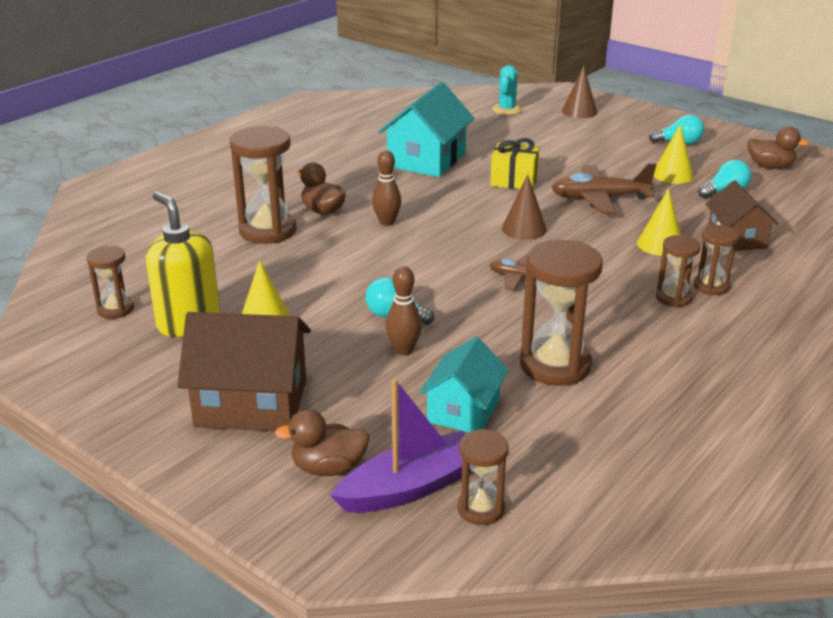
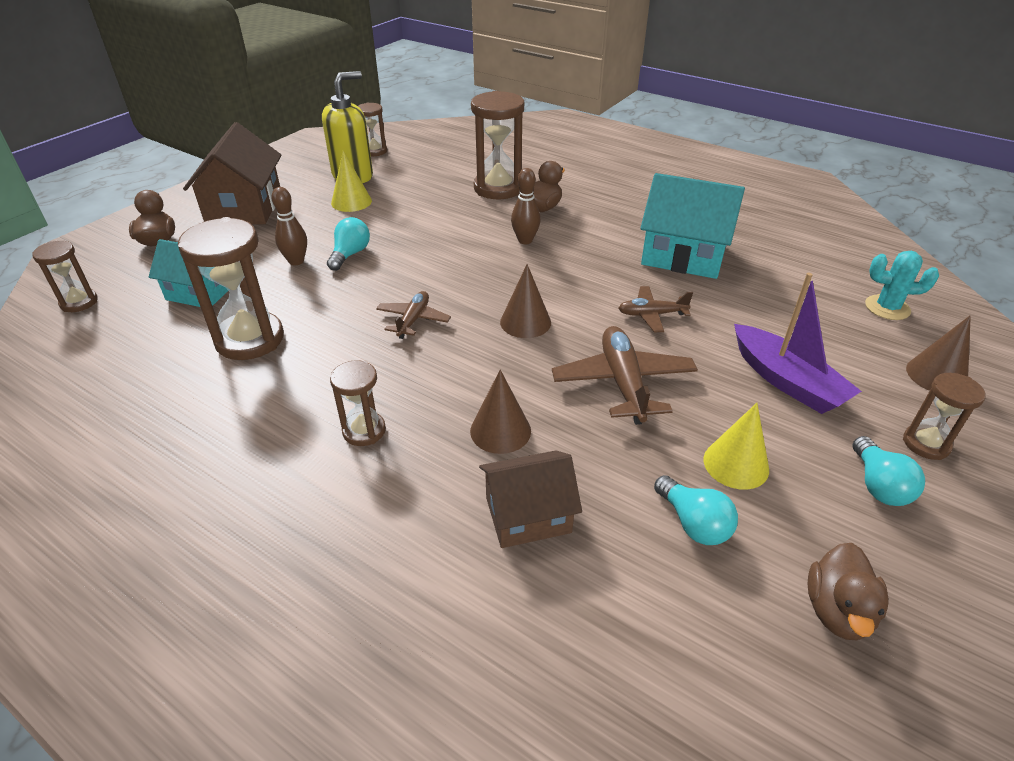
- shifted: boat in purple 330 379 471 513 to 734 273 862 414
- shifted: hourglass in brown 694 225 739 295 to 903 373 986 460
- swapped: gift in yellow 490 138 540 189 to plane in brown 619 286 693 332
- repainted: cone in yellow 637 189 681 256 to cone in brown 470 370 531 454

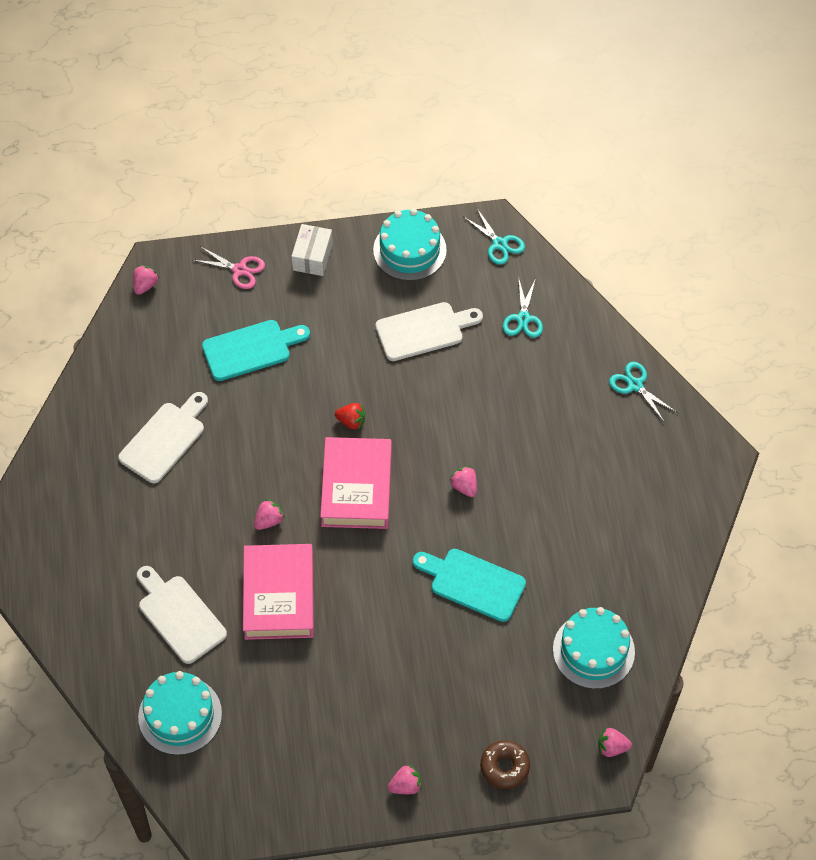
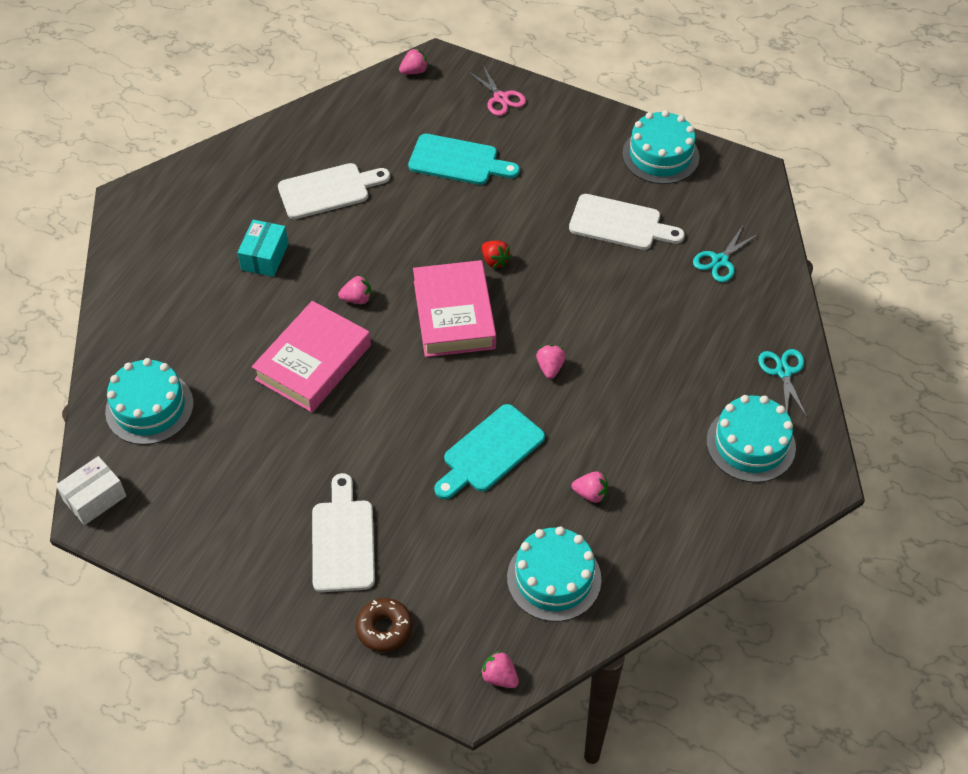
- gone: scissors in turquoise 464 209 525 265
- new: box in turquoise 237 220 288 277
- new: cake in turquoise 706 395 796 483
- shifted: cutting board in white 137 566 227 664 to 312 473 375 592
- shifted: box in white 291 224 333 276 to 56 456 126 525
- shifted: strawberry in pink 388 765 422 794 to 572 471 608 503
- rotated: book in pink 320 437 392 529 = 413 260 496 357 45 degrees counterclockwise
- rotated: cutting board in turquoise 413 549 526 622 = 434 404 545 499 105 degrees counterclockwise

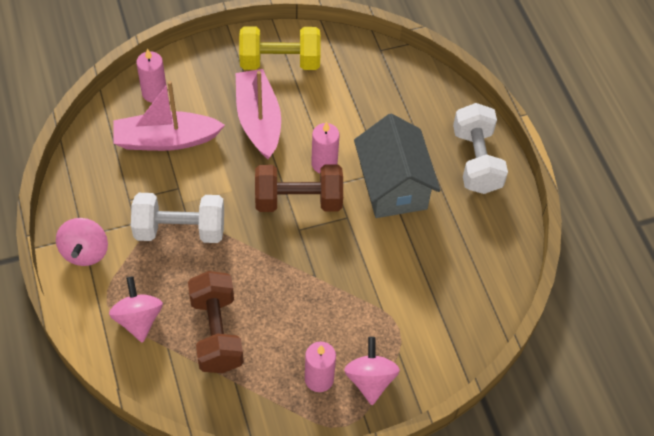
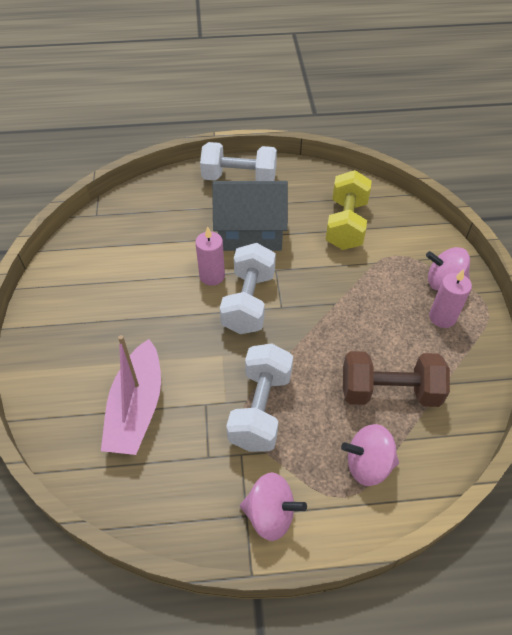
- gone: candle in pink 136 49 166 103
- gone: boat in pink 236 69 281 159
- shifted: dumbbell in yellow 239 26 321 70 to 325 170 372 250
- repainted: dumbbell in brown 255 164 343 212 to dumbbell in white 220 243 276 334

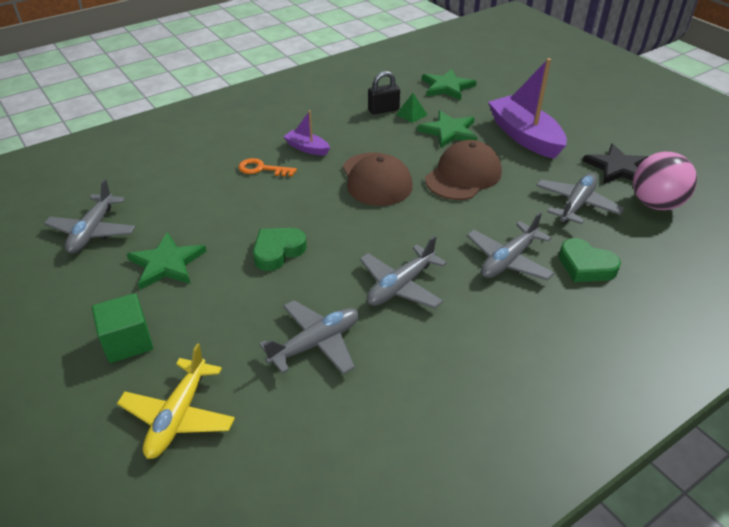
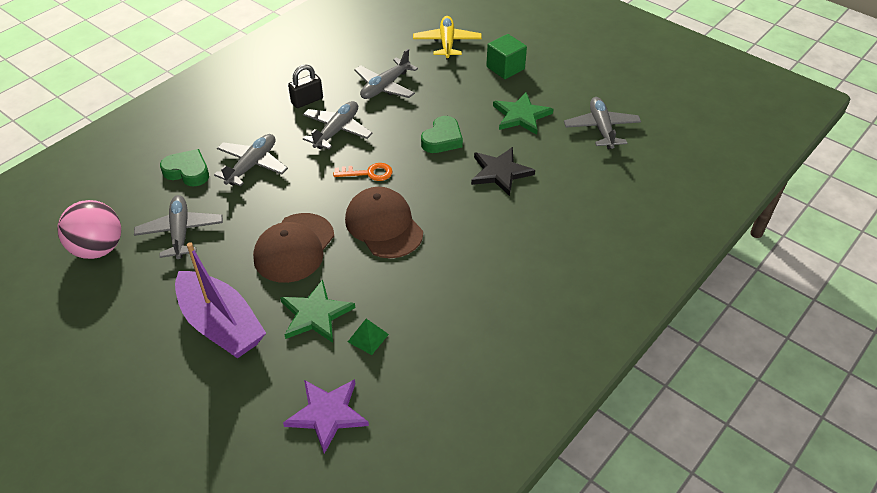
- gone: boat in purple 284 110 330 155
- shifted: key in orange 238 158 297 177 to 333 163 393 181
- shifted: padlock in black 368 71 400 114 to 288 65 323 108
- shifted: star in black 583 144 648 184 to 471 147 535 196
- repainted: star in green 422 69 477 100 to star in purple 283 379 369 454
- rotated: plane in grey 536 173 624 224 = 134 195 223 259 150 degrees clockwise

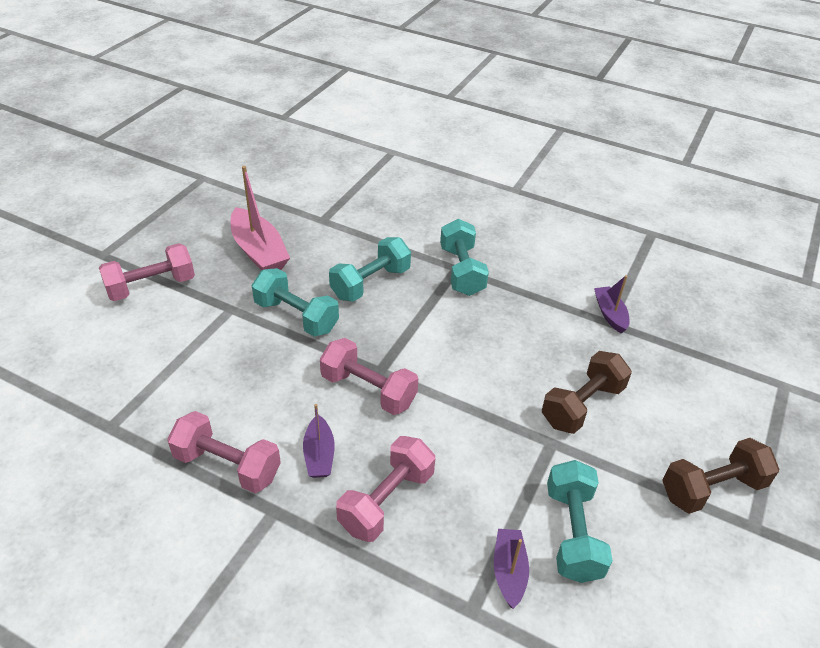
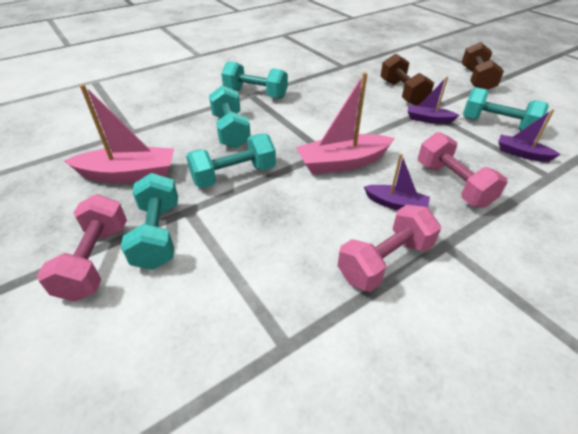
- new: dumbbell in turquoise 121 173 178 270
- shifted: boat in purple 594 275 629 333 to 408 77 459 124
- swapped: dumbbell in pink 320 338 418 415 to boat in pink 296 72 395 174

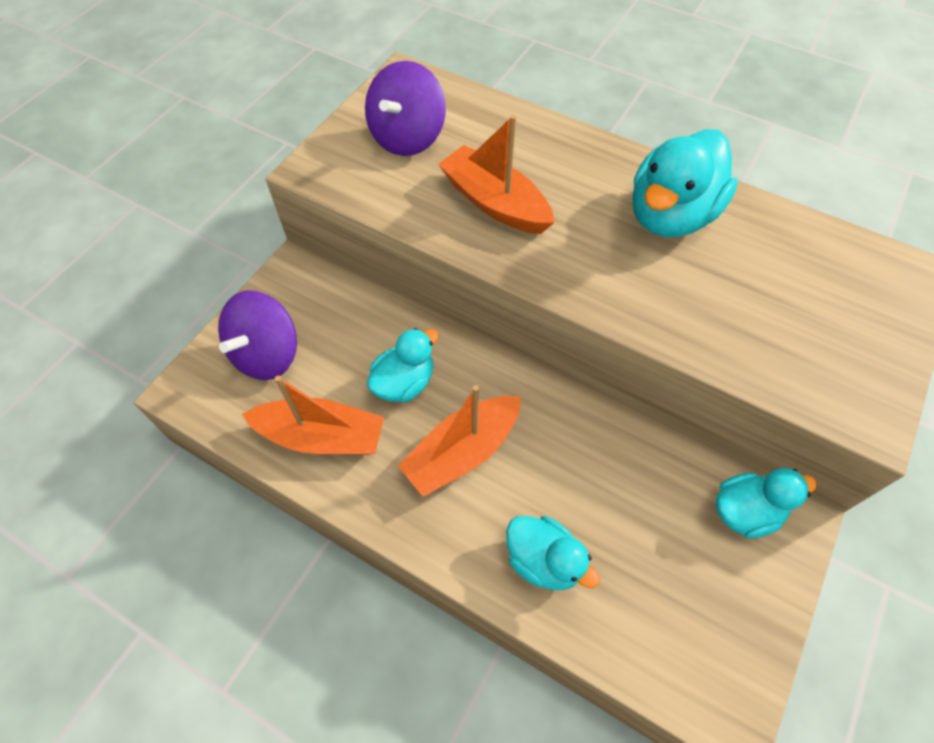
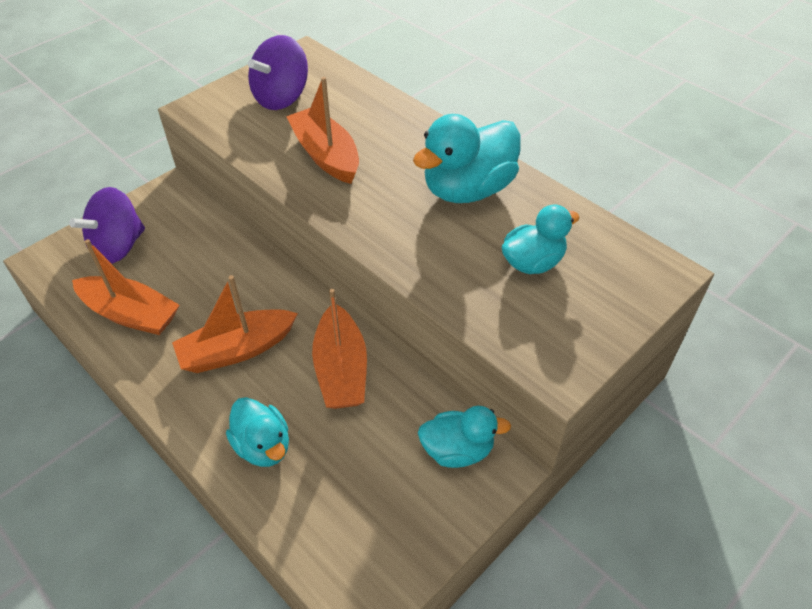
- new: boat in orange 312 289 367 409
- shifted: duck in turquoise 367 328 439 403 to 502 205 580 274

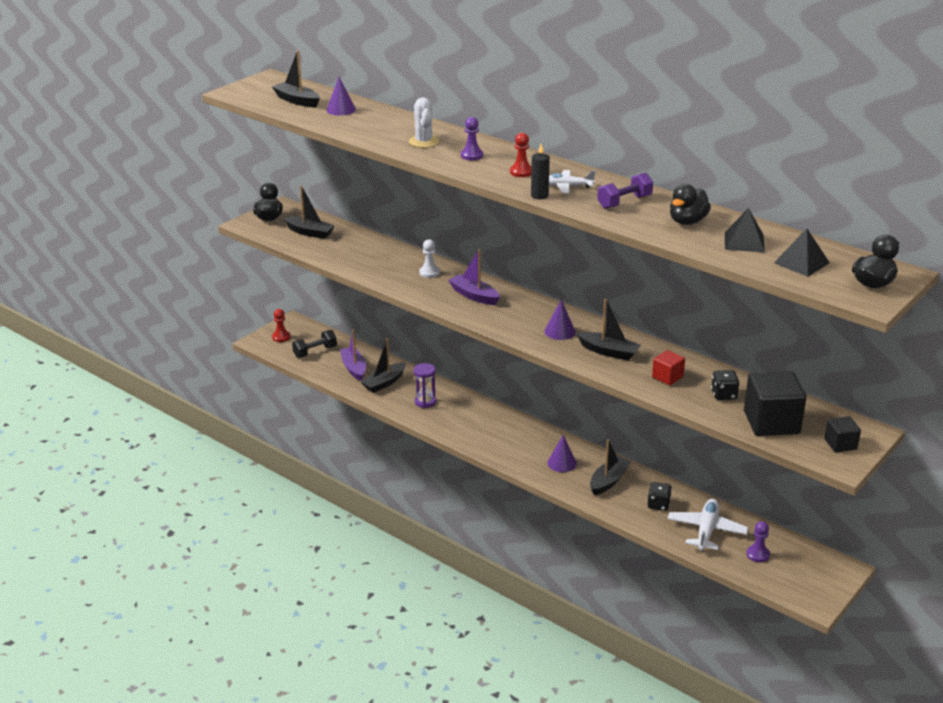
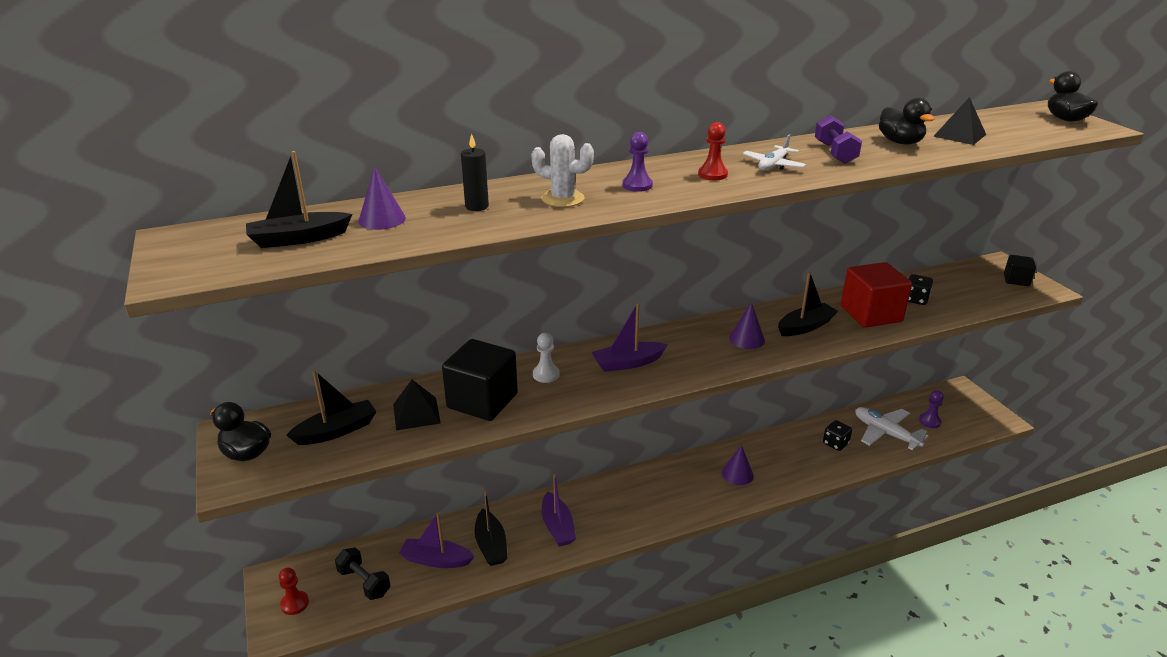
- gone: boat in black 590 439 631 495
- shifted: candle in black 531 144 550 199 to 461 134 489 211
- shifted: cube in black 744 371 806 436 to 442 339 518 421
- shifted: pyramid in black 774 228 830 277 to 393 380 441 430
- swapped: hourglass in purple 414 363 436 408 to boat in purple 542 474 576 546
- rotated: dumbbell in black 292 330 337 358 = 335 547 390 600 45 degrees counterclockwise
- scaled: cube in red 652 350 685 385 = 841 262 912 328 x1.91

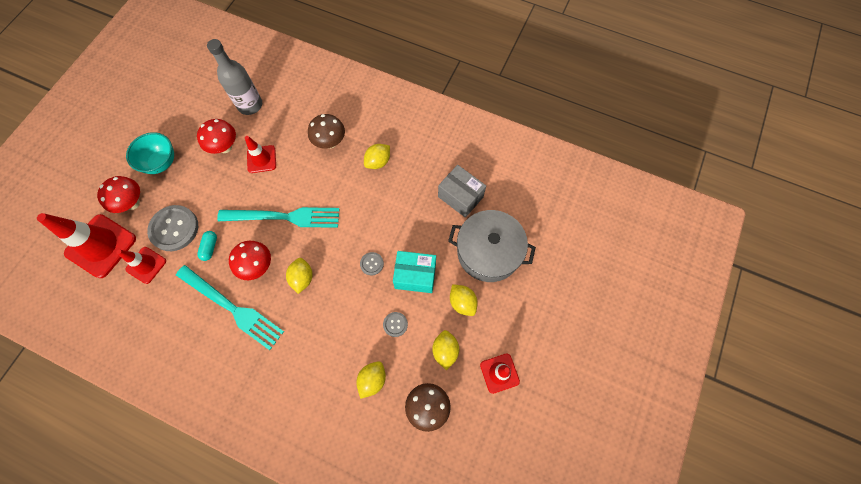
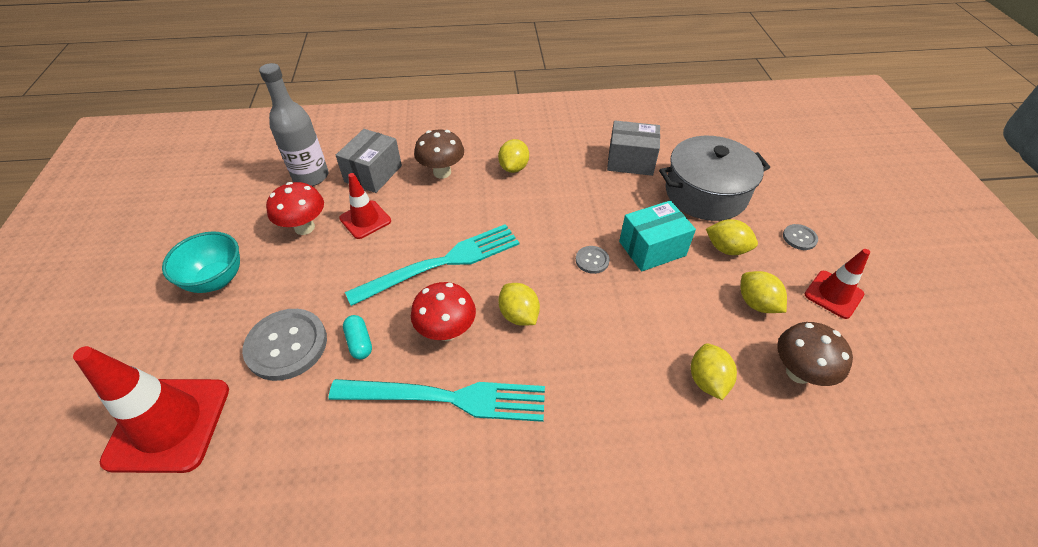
- gone: mushroom in red 97 176 140 213
- gone: traffic cone in red 117 247 166 284
- new: box in grey 336 129 402 193
- shifted: button in grey 383 312 408 337 to 783 224 818 250

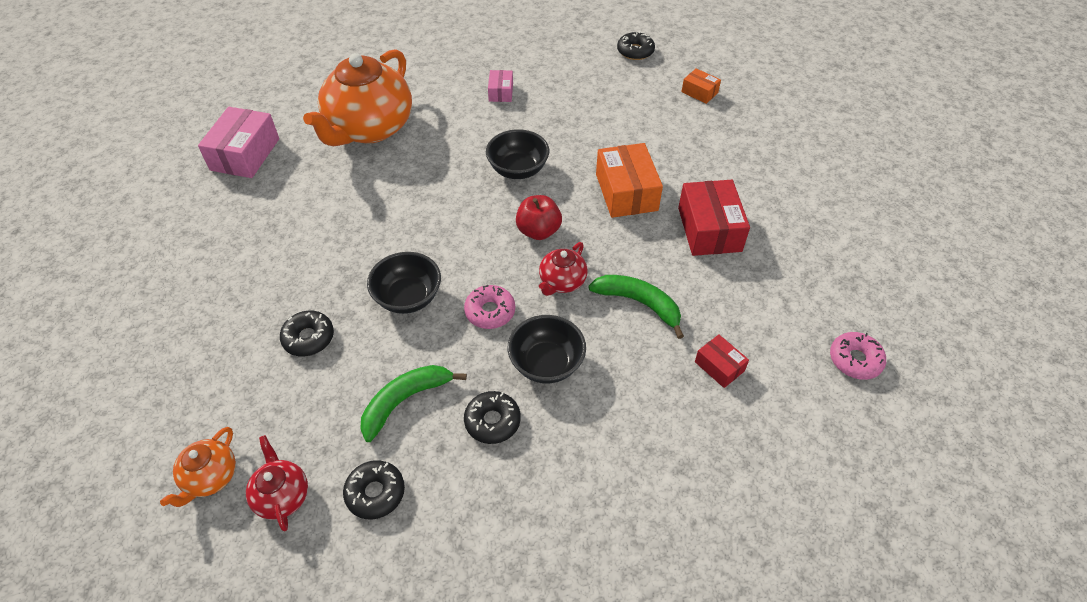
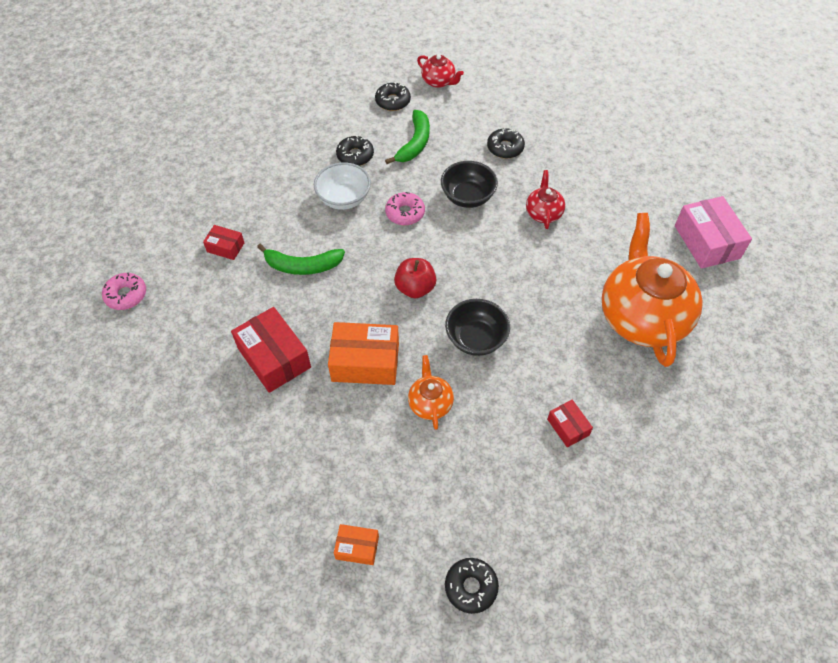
- shifted: teapot in orange 160 427 236 507 to 408 355 454 430
- shifted: teapot in red 539 242 588 296 to 526 170 565 229
- repainted: box in pink 488 70 513 102 to box in red 547 400 593 447
- repainted: bowl in black 508 315 586 383 to bowl in white 314 162 371 210
- rotated: box in orange 596 143 663 218 = 328 322 399 385 45 degrees counterclockwise

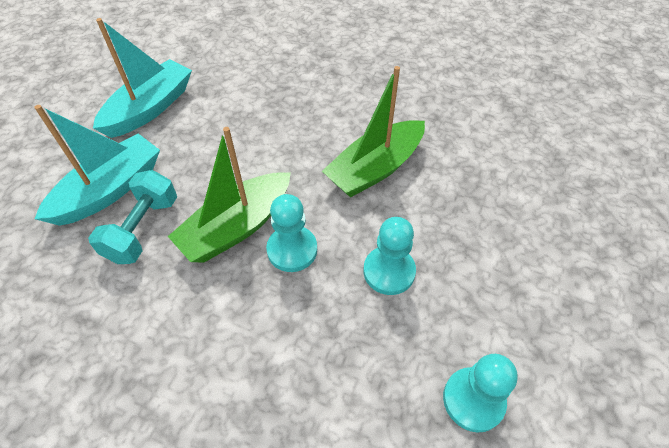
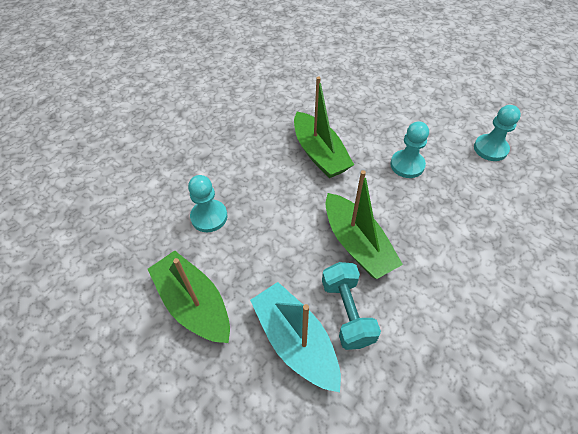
- shifted: pawn in turquoise 266 194 317 272 to 188 175 228 232
- repainted: boat in turquoise 93 18 192 138 to boat in green 148 251 230 343
- rotated: dumbbell in turquoise 88 170 177 264 = 322 262 381 350 45 degrees clockwise

